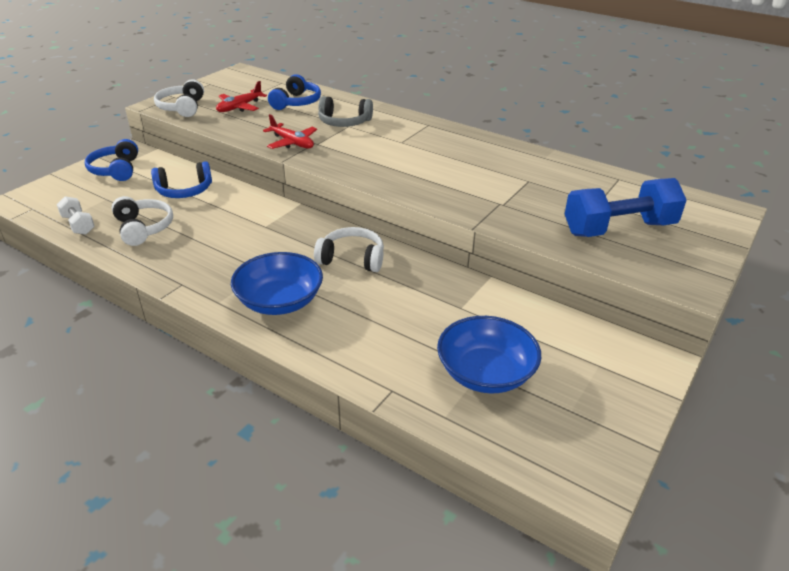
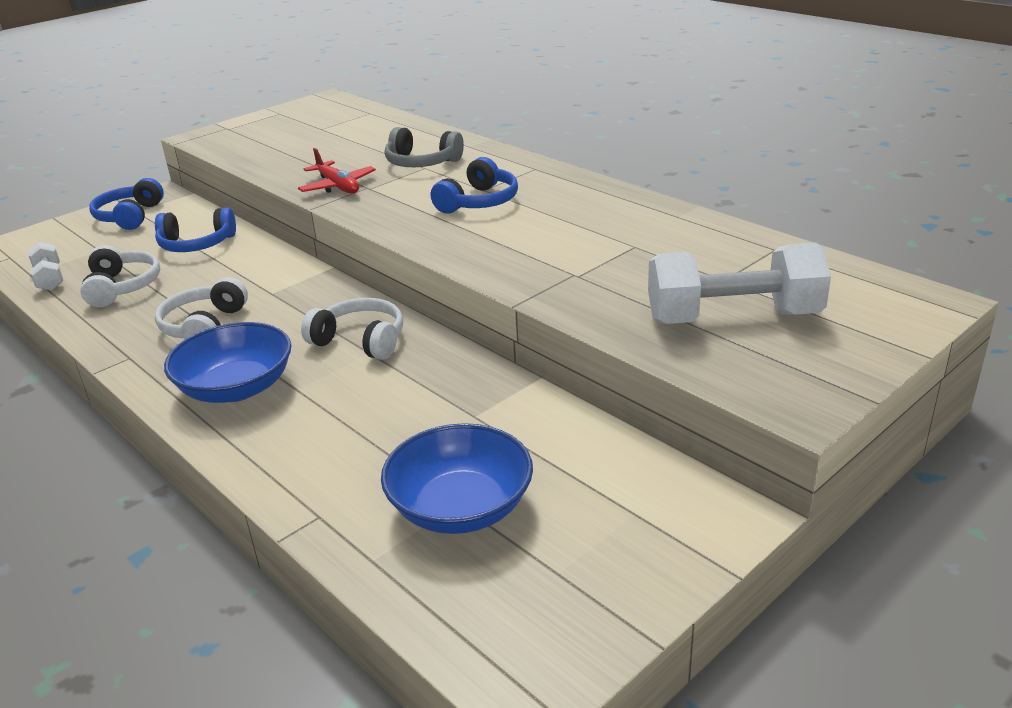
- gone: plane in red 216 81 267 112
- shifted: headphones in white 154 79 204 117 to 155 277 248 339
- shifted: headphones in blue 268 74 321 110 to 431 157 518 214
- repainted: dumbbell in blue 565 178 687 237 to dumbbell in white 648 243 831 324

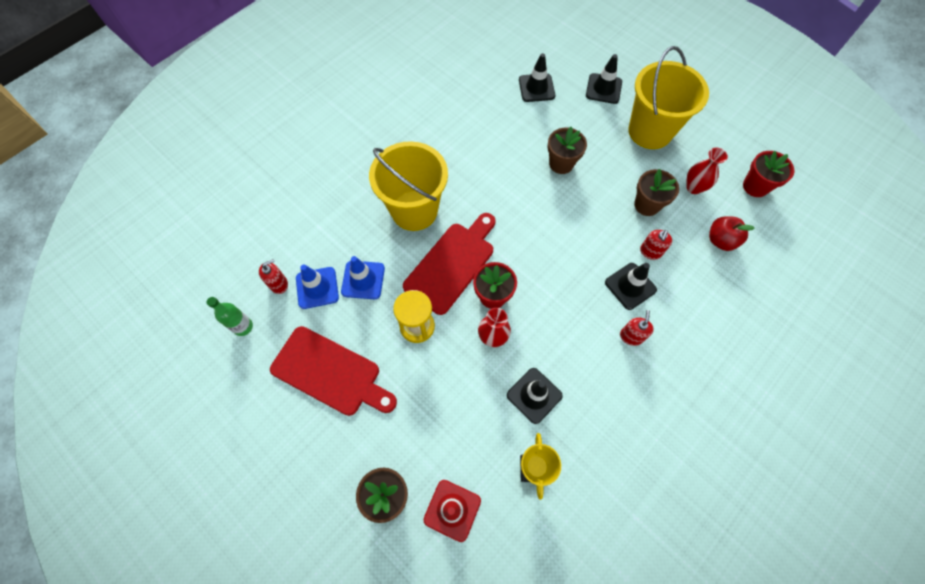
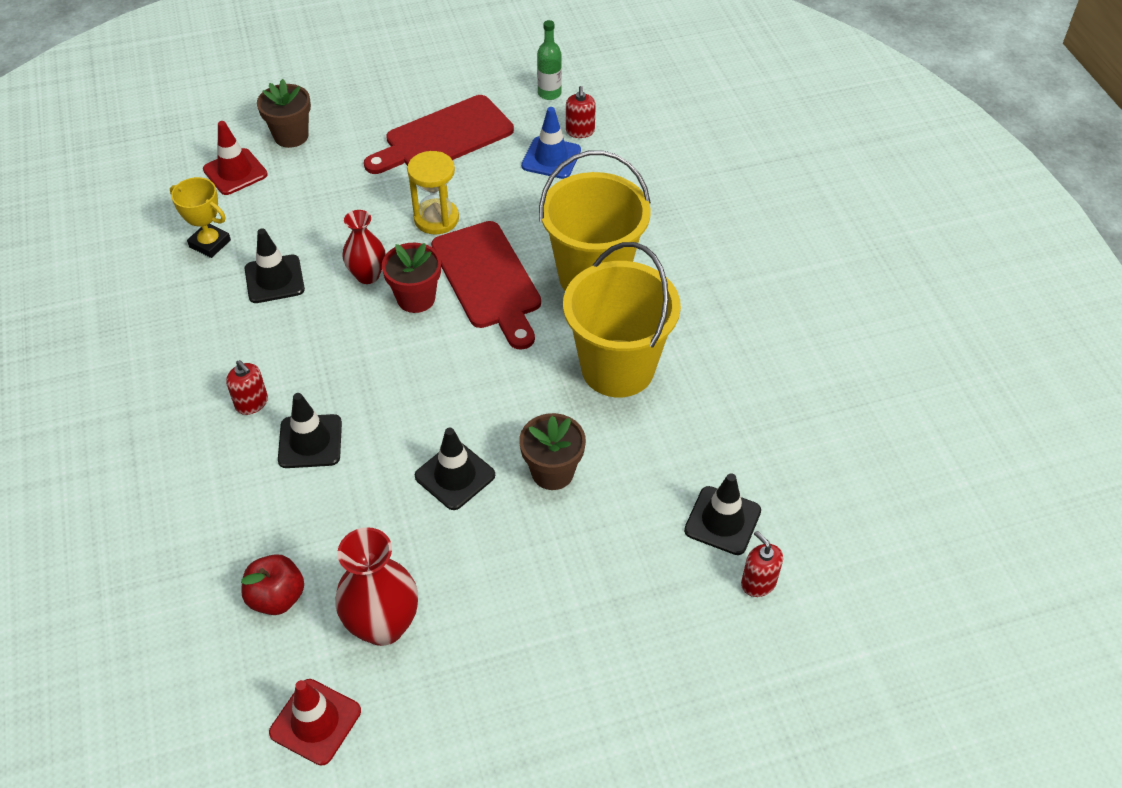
- gone: traffic cone in blue 341 256 385 299
- gone: flower pot in brown 634 169 679 216
- shifted: traffic cone in black 586 54 622 104 to 415 428 495 510
- shifted: bucket in yellow 628 46 709 149 to 563 242 681 397
- shifted: soap dispenser in red 640 230 672 260 to 741 531 783 597
- swapped: flower pot in red 743 151 794 197 to traffic cone in red 269 679 361 766
- scaled: vase in red 686 147 728 194 = 335 527 418 646 x1.53

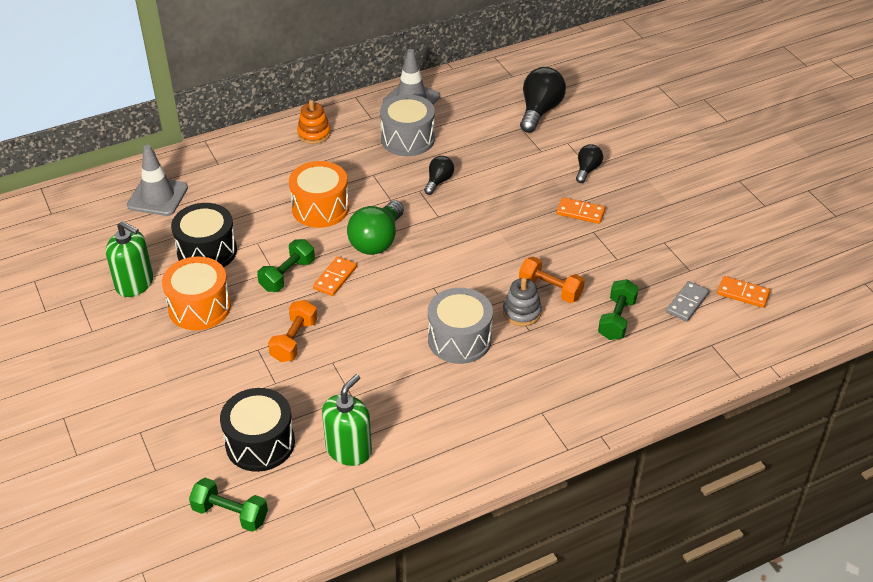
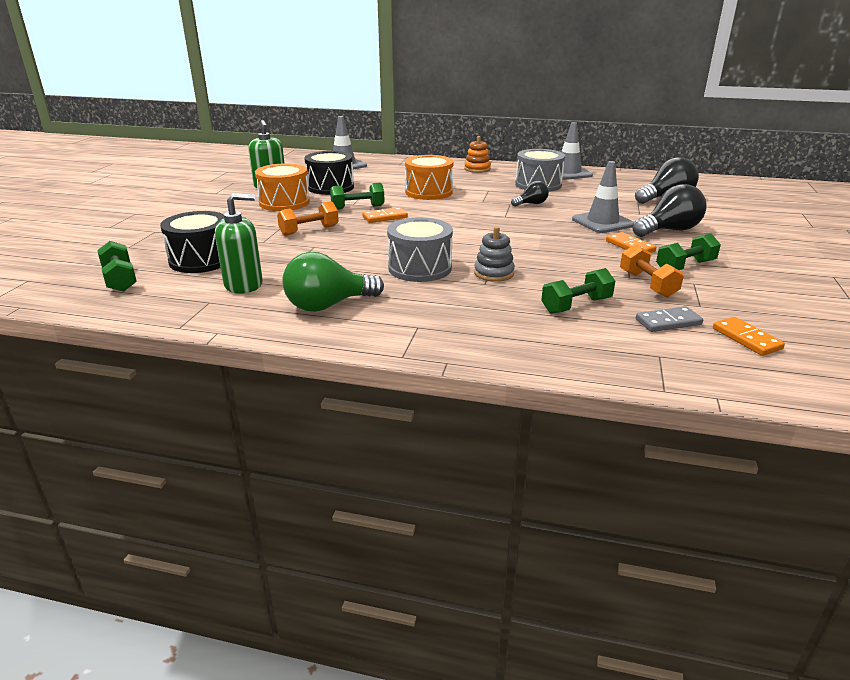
- new: traffic cone in grey 572 161 634 233
- new: dumbbell in green 656 233 721 270
- shifted: light bulb in green 347 200 404 255 to 282 252 384 312
- shifted: dumbbell in orange 519 256 585 303 to 620 244 684 298
- scaled: light bulb in black 576 144 603 183 = 633 184 707 237 x1.79

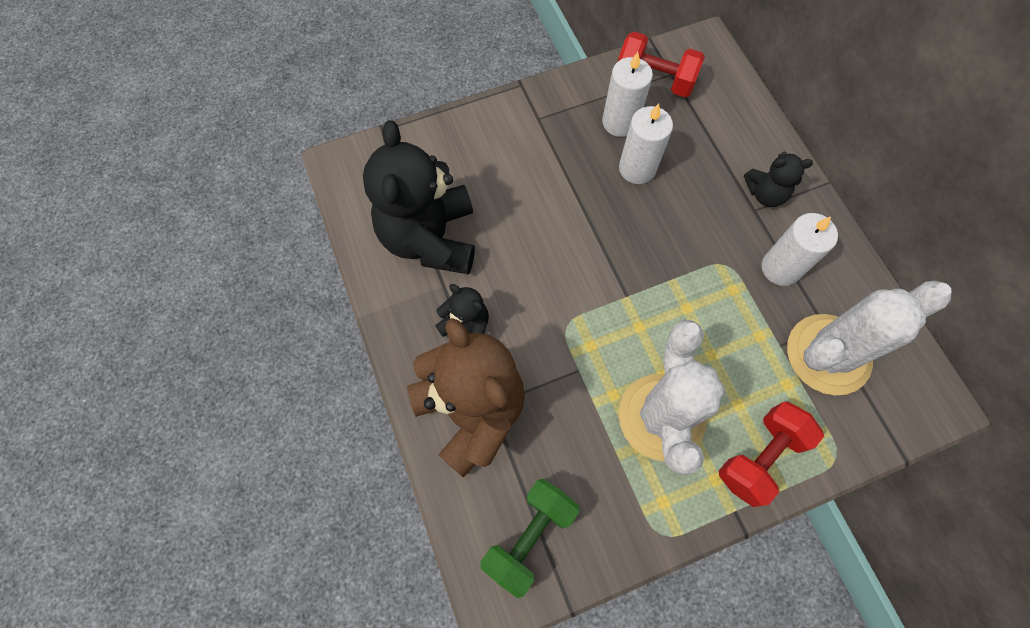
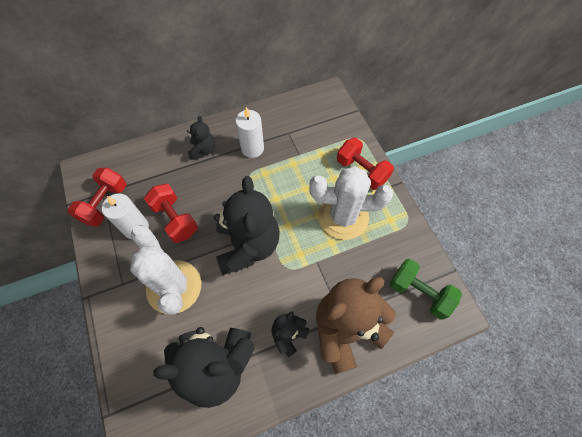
- new: teddy bear in black 214 176 280 275
- shifted: cactus in white 787 281 951 395 to 130 225 201 315
- swapped: candle in white 619 103 673 184 to dumbbell in red 144 184 198 243

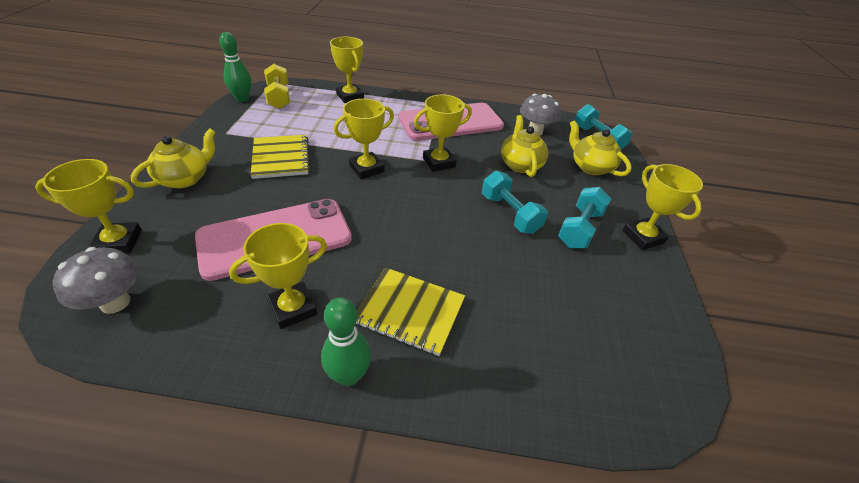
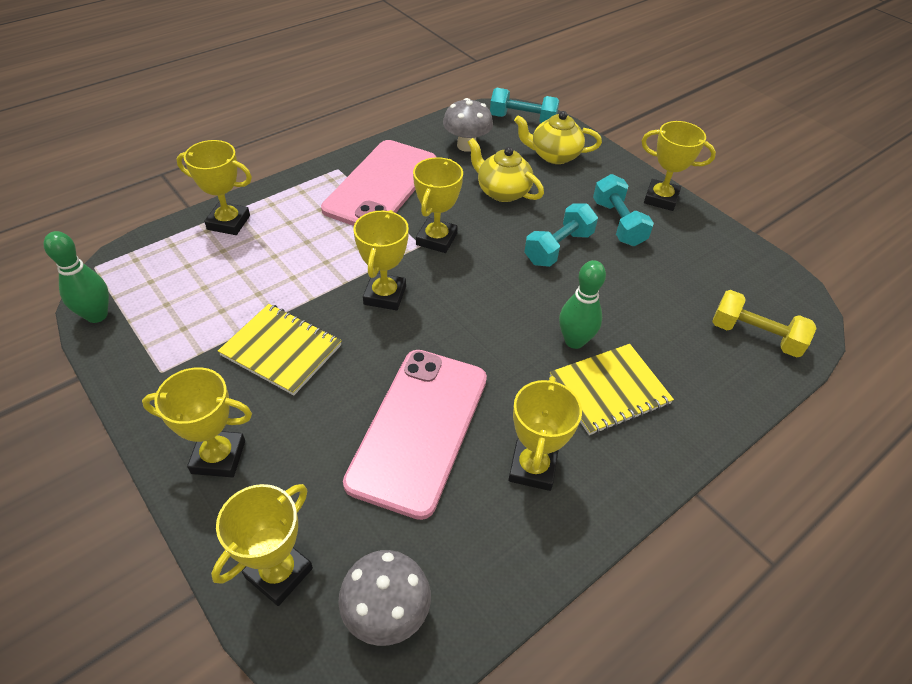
- shifted: dumbbell in yellow 264 64 290 109 to 712 290 817 358
- shifted: bowling pin in green 321 297 371 386 to 559 260 606 349
- swapped: teapot in yellow 131 129 216 189 to trophy in yellow 142 367 252 478
- rotated: dumbbell in turquoise 482 171 548 234 = 524 204 598 267 60 degrees counterclockwise

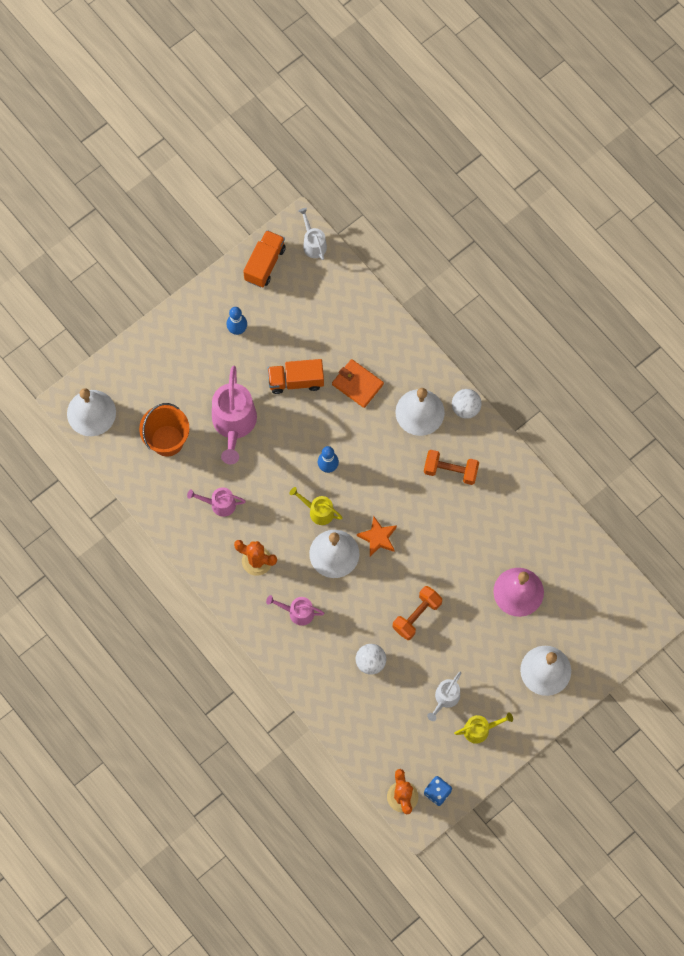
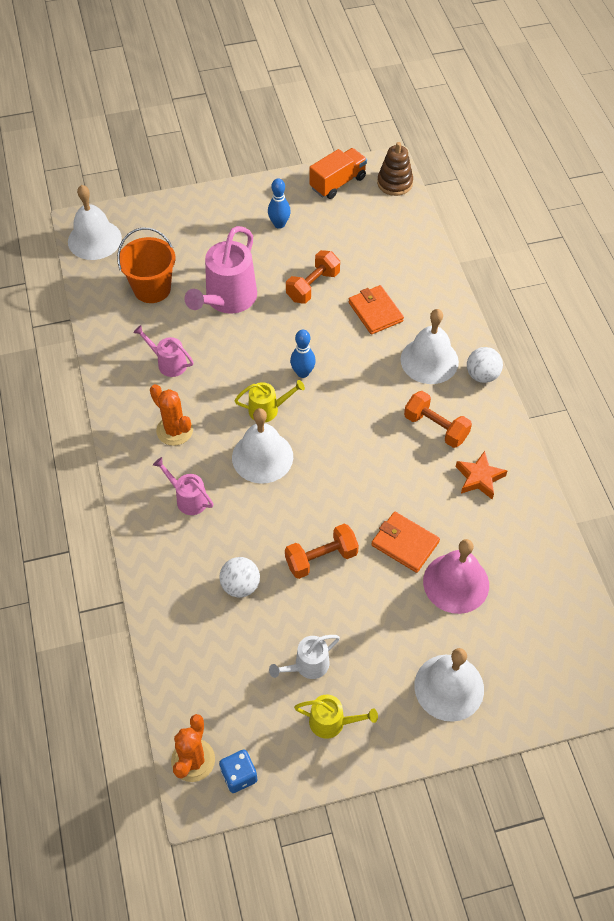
- new: wallet in orange 371 512 440 573
- shifted: star in orange 357 516 397 556 to 456 451 507 499
- swapped: truck in orange 268 359 324 394 to dumbbell in orange 286 250 340 304
- swapped: watering can in white 298 208 327 260 to stacking toy in brown 377 142 413 196
- rotated: watering can in yellow 290 487 343 525 = 235 380 305 422 120 degrees clockwise

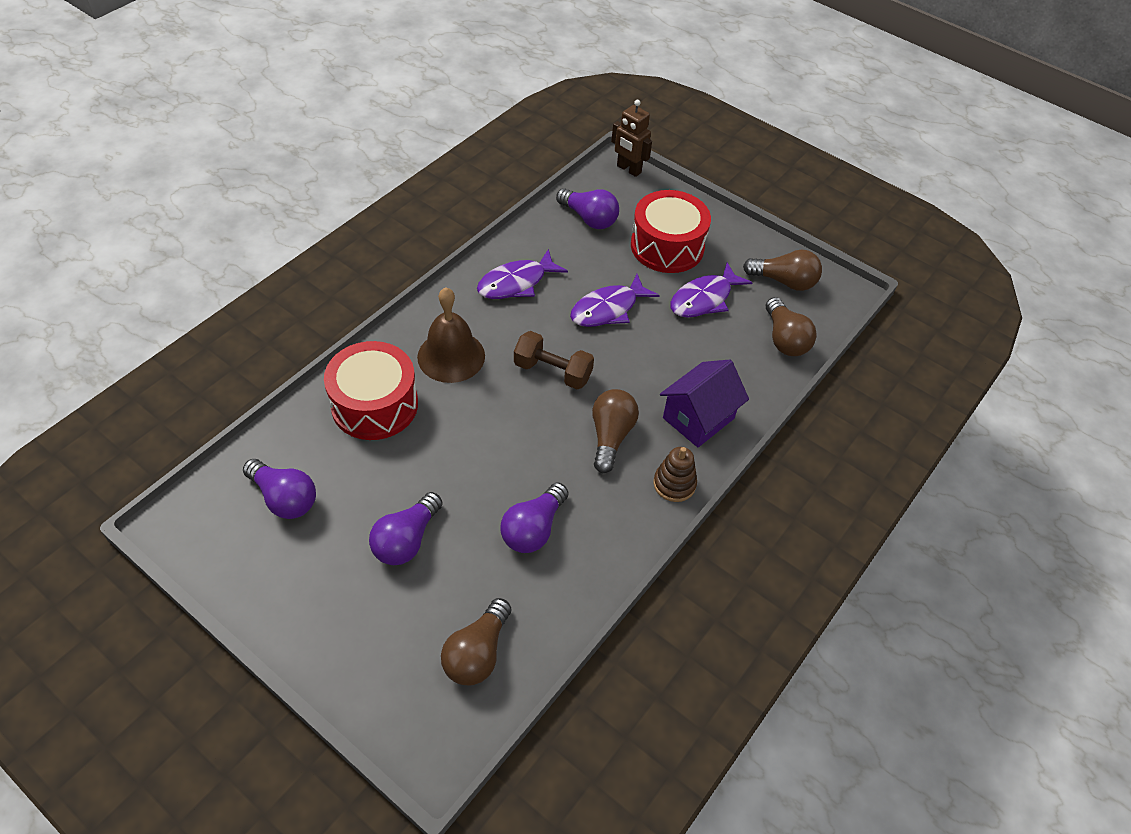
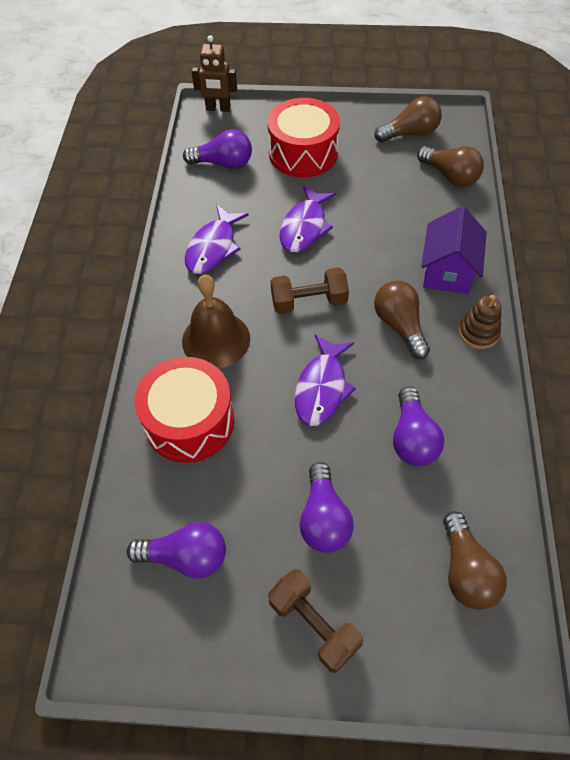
- new: dumbbell in brown 268 569 363 673
- shifted: fish in purple 670 263 753 317 to 295 335 356 426

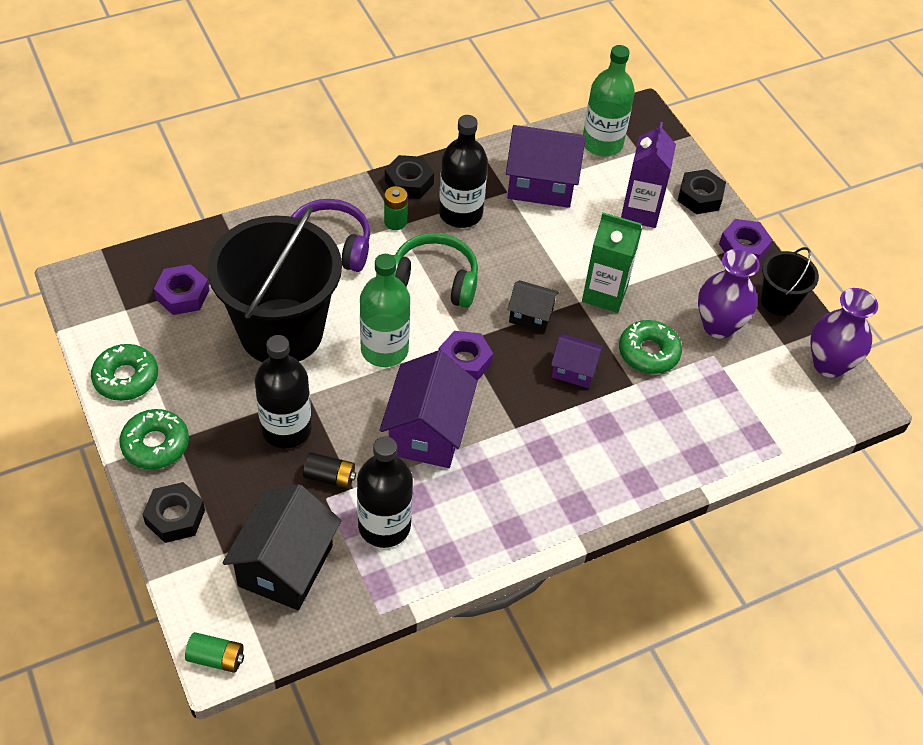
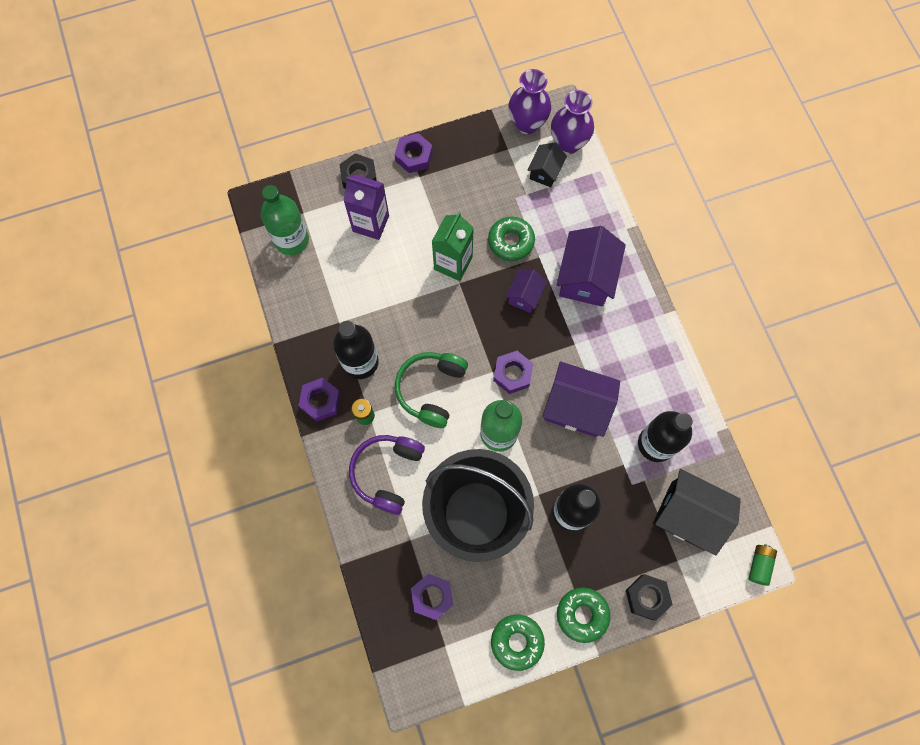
- gone: battery in black 303 452 356 488
- gone: bucket in black 761 247 819 316
- shifted: house in purple 506 125 586 208 to 556 226 626 307
- shifted: house in black 507 280 559 333 to 528 143 567 187
- shifted: vase in purple 698 248 760 339 to 551 90 594 154
- repainted: nut in black 385 155 434 199 to nut in purple 298 378 341 421

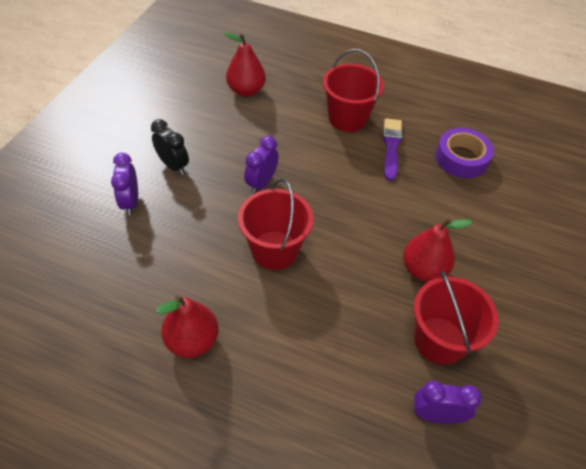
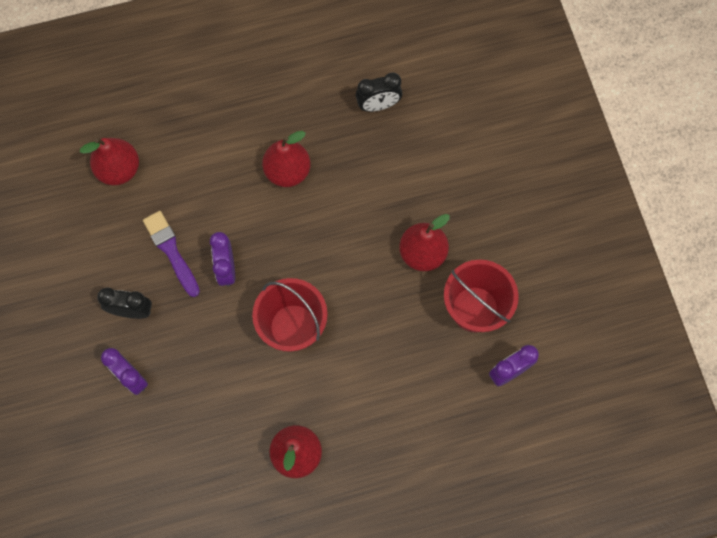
- gone: bucket in red 323 49 384 132
- new: pear in red 262 131 311 187
- shifted: brush in purple 383 118 402 181 to 143 211 200 297
- swapped: tape in purple 435 128 494 178 to clock in black 355 73 402 112

